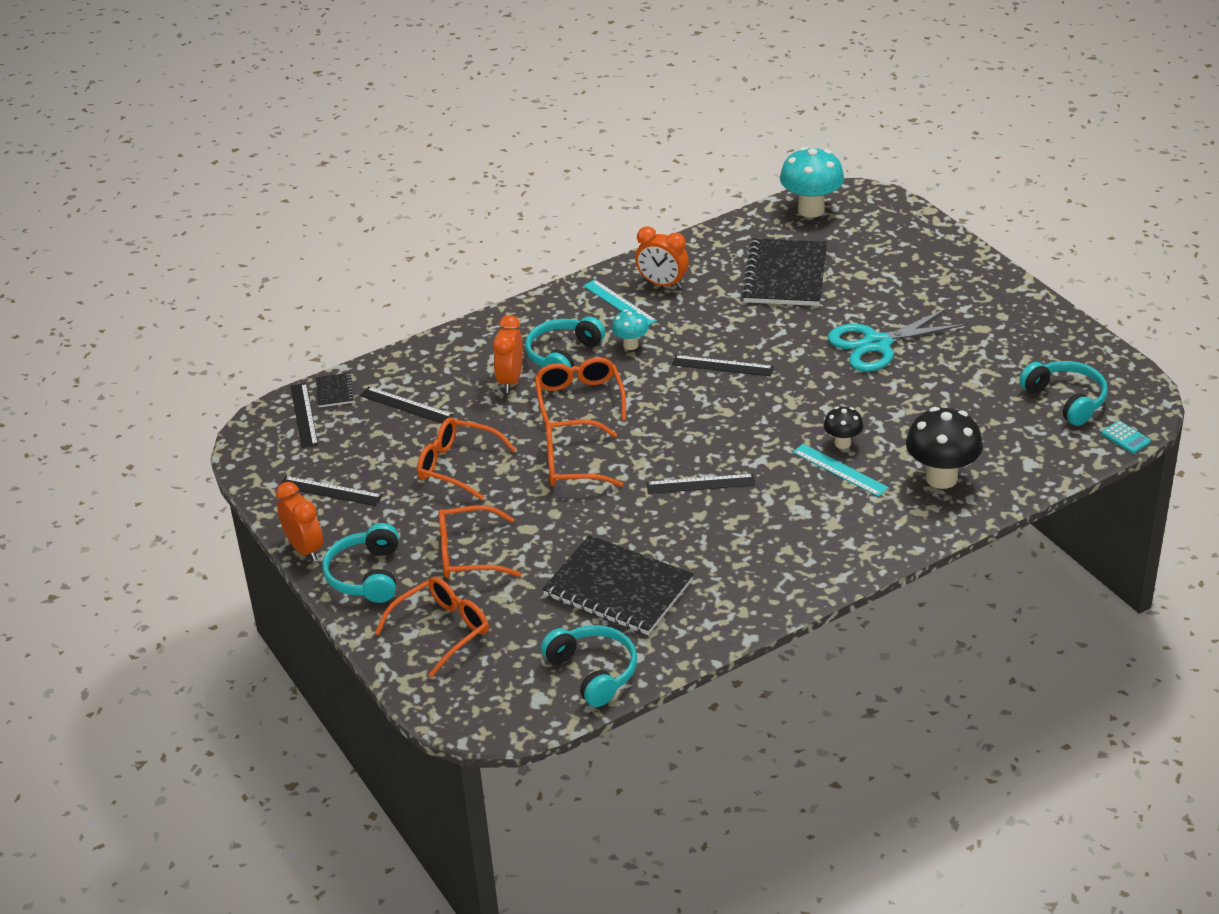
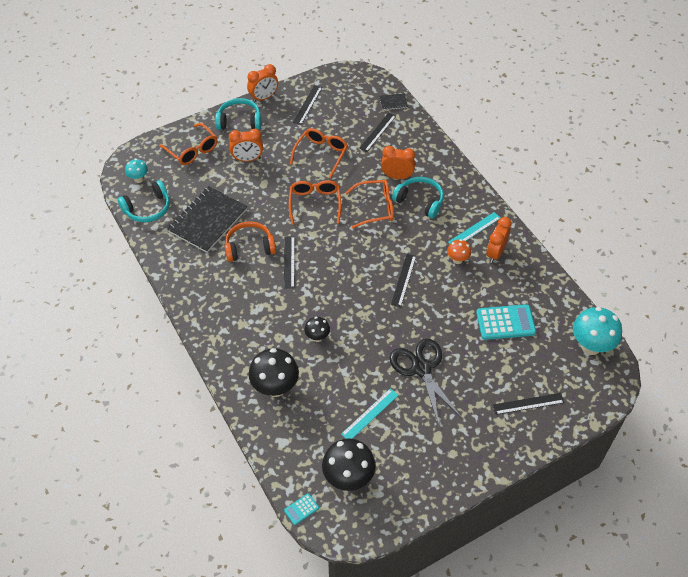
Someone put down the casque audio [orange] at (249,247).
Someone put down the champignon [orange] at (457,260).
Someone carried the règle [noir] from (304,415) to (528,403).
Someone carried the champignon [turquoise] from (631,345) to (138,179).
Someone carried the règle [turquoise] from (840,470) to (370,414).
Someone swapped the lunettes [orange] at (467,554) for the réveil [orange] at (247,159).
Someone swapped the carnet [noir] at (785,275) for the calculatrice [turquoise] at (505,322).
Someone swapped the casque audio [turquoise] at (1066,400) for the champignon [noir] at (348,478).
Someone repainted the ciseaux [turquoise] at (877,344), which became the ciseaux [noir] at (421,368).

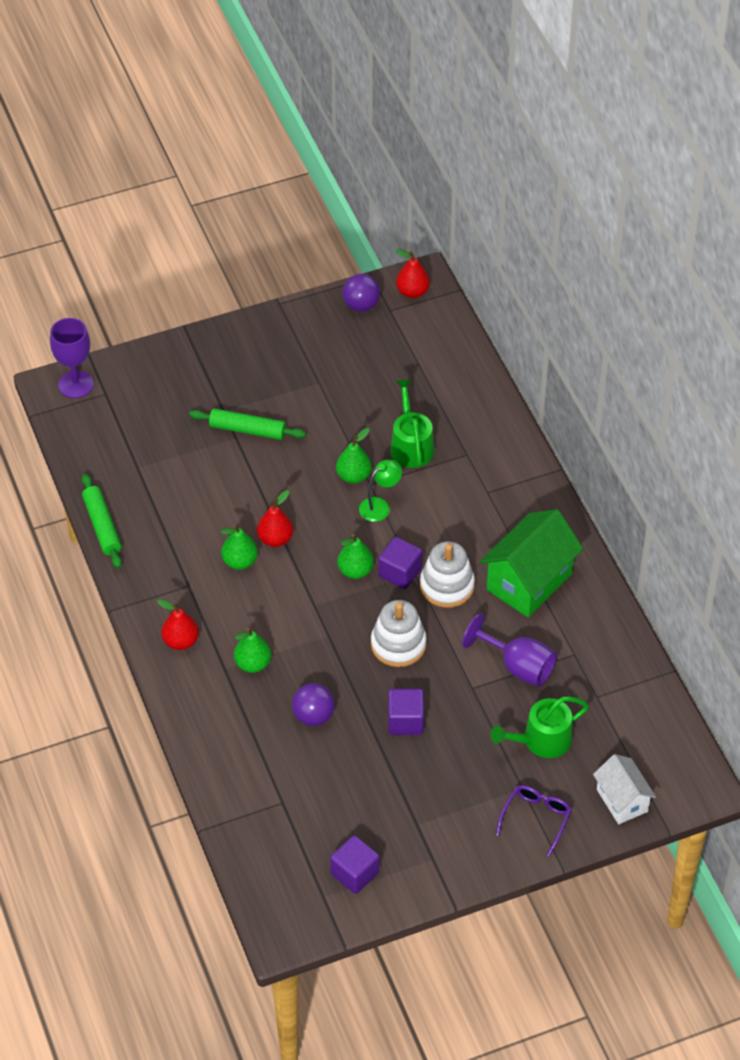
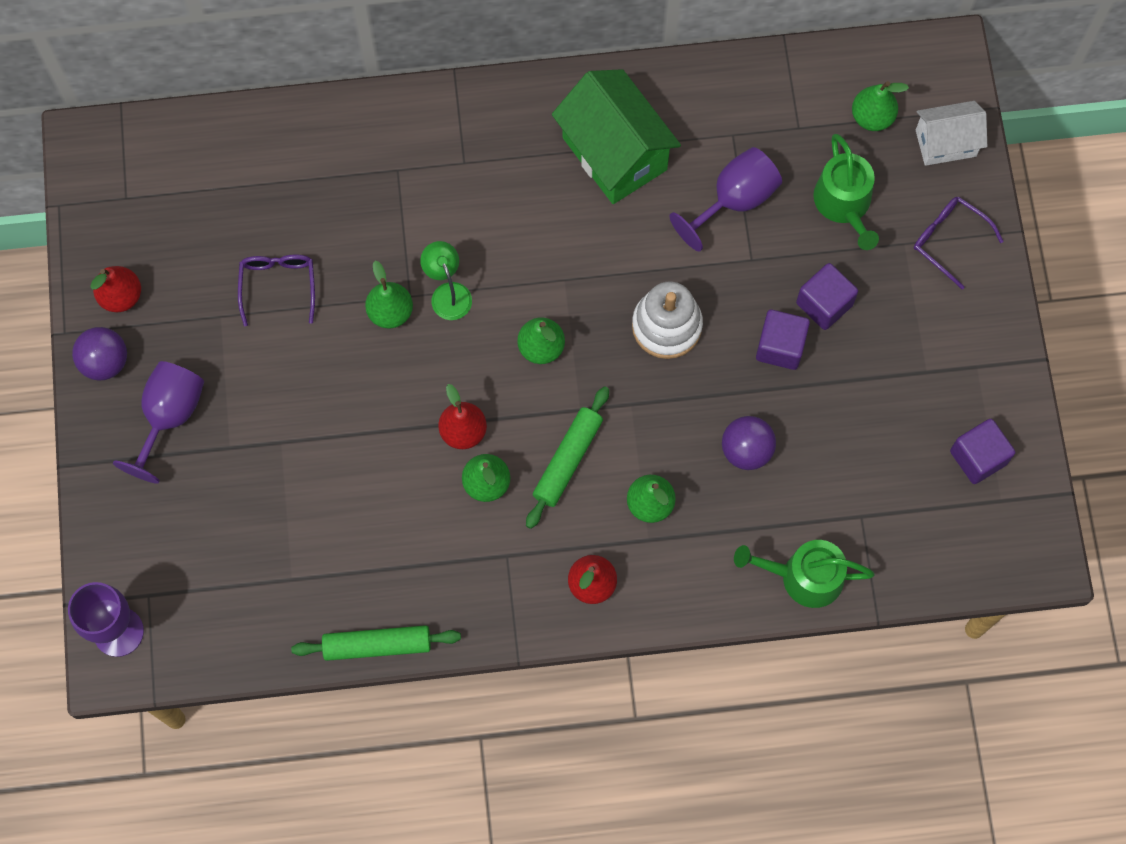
Someone took away the jouet à empiler [blanc] at (447,586).
Someone put down the verre à pied [violet] at (169,417).
Someone put down the lunettes [violet] at (278,285).
Someone put down the poire [vert] at (872,117).
Someone carried the rouleau à pâtisserie [vert] from (247,430) to (567,460).
Someone carried the balle [violet] from (361,305) to (105,362).
Someone carried the cube [violet] from (400,573) to (824,304).
Someone carried the arrosoir [vert] from (411,445) to (804,577).
Someone carried the poire [rouge] from (412,292) to (121,296).

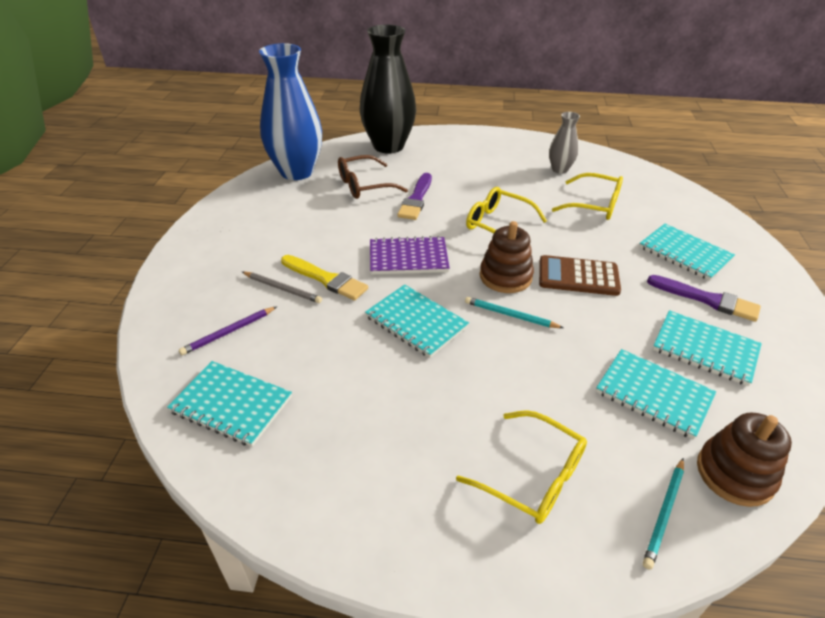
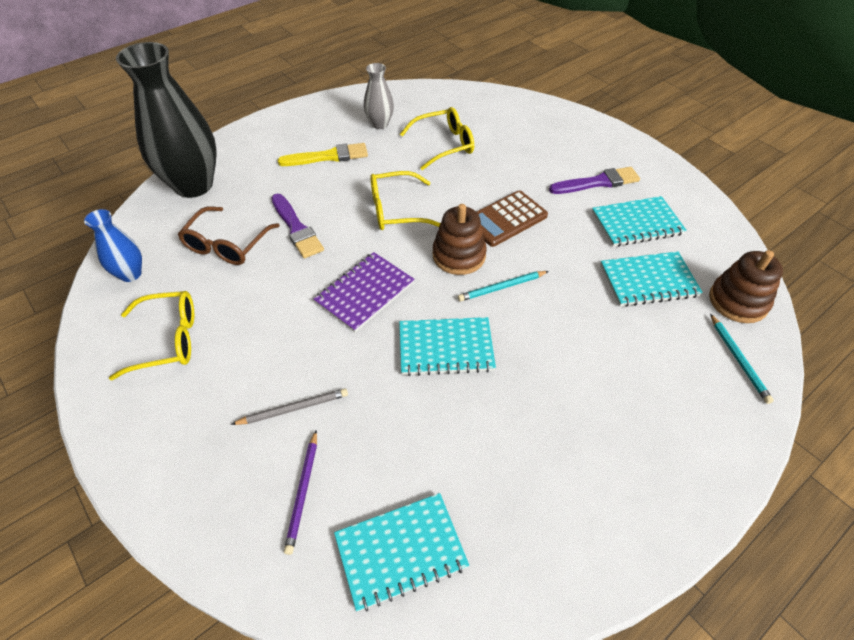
Someone took away the carnet [turquoise] at (684,253).
Someone carried the pinceau [jaune] from (326,279) to (328,157).
Someone carried the lunettes [jaune] from (533,476) to (168,340).
Someone scaled the vase [bleu] at (297,172) by 0.49.

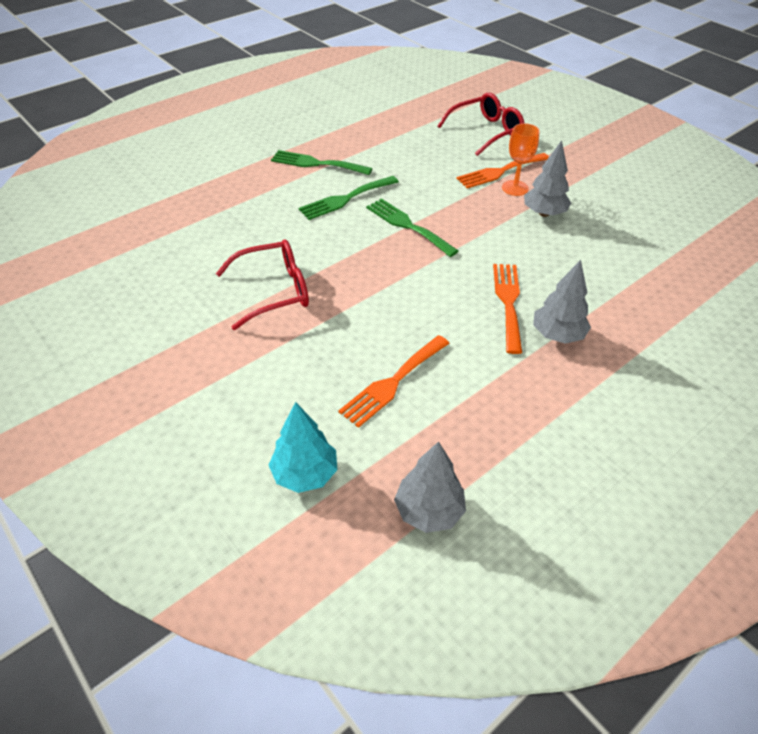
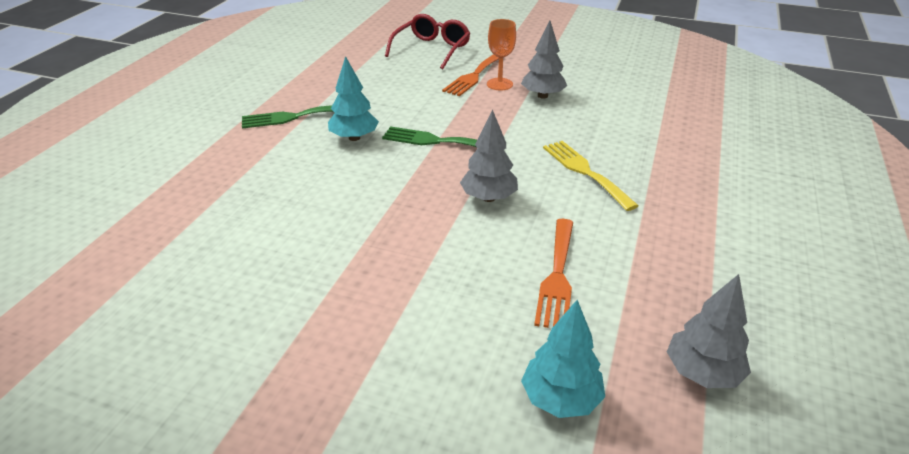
Someone took away the lunettes [rouge] at (274,291).
Someone carried the arbre [gris] from (557,335) to (488,198).
Someone swapped the fourchette [vert] at (345,199) for the arbre [turquoise] at (354,138).
Someone repainted the fourchette [orange] at (508,302), which became the fourchette [jaune] at (585,172).

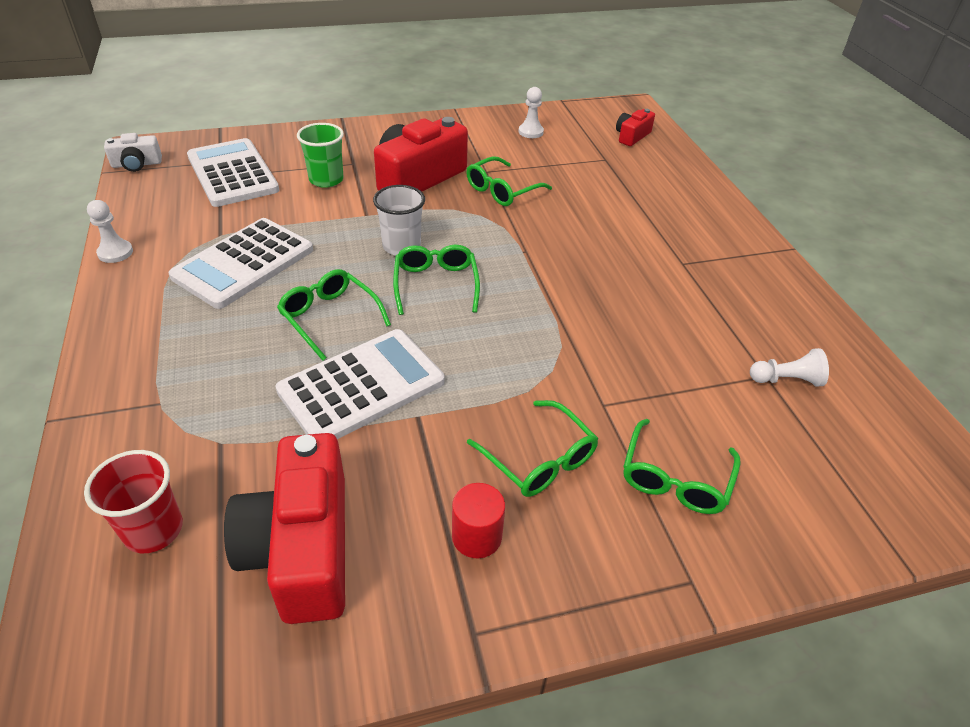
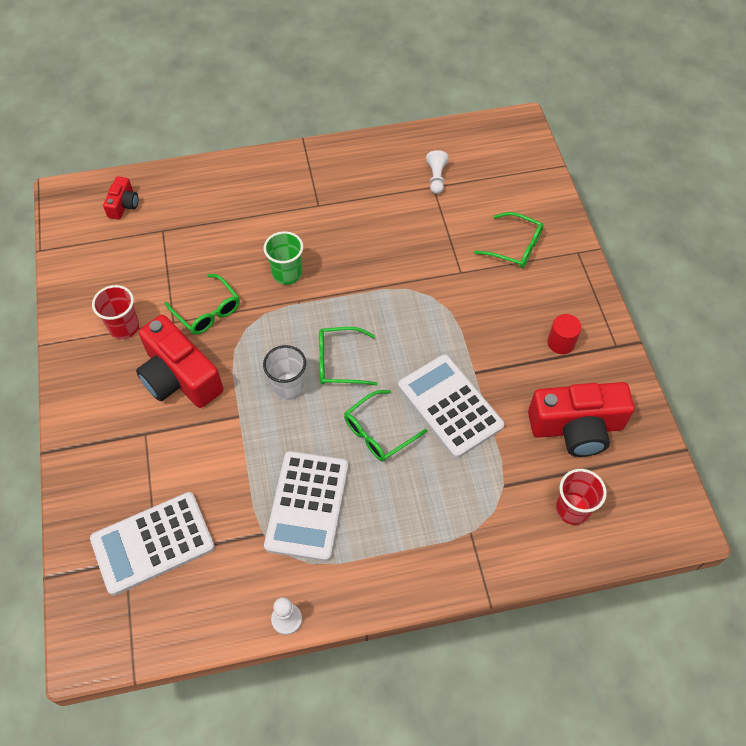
Someone took away the appareil photo [blanc] at (137,164).
Someone took away the lunettes [vert] at (539,459).
Someone took away the pion [blanc] at (530,132).
Someone put down the gobelet [rouge] at (124,327).
Someone carried the gobelet [vert] from (326,180) to (287,273).
Someone rotated the calculatrice [blanc] at (244,263) by 60 degrees clockwise.
Someone rotated the appareil photo [rouge] at (632,136) by 120 degrees counterclockwise.

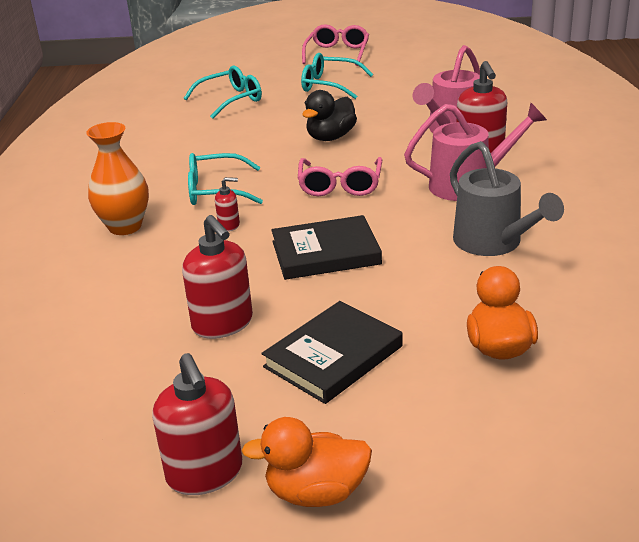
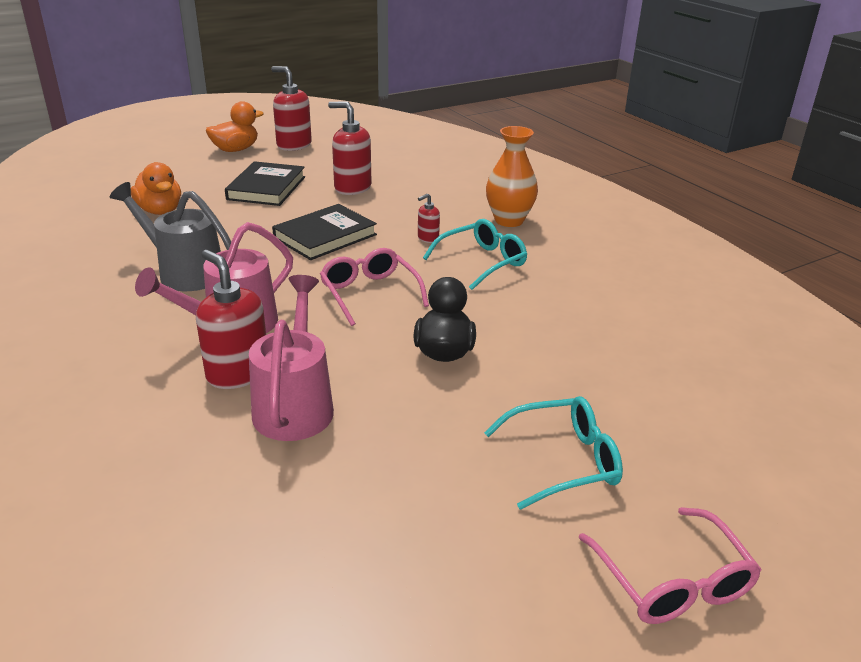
Someone took away the lunettes [turquoise] at (230,100).

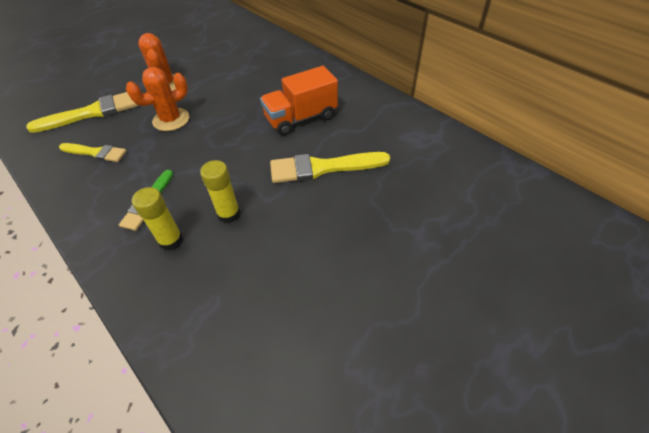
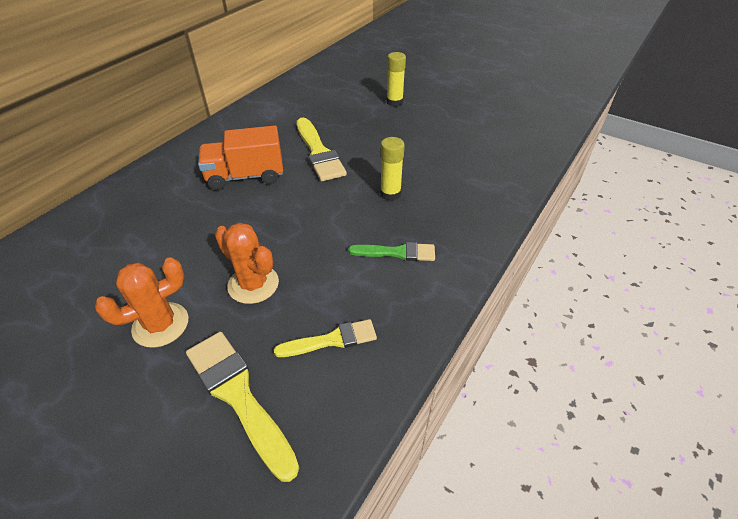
Someone carried the bâton de colle [jaune] from (171,240) to (394,102).
Someone rotated the pinceau [jaune] at (96,153) by 75 degrees clockwise.
Someone rotated the camion [orange] at (301,118) by 120 degrees clockwise.

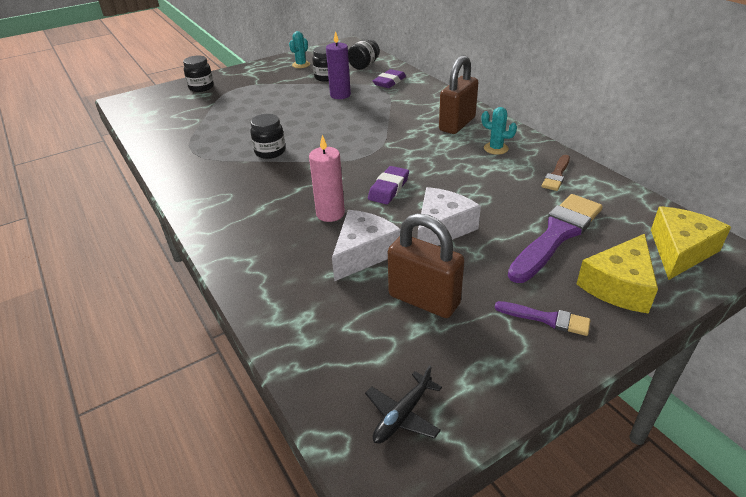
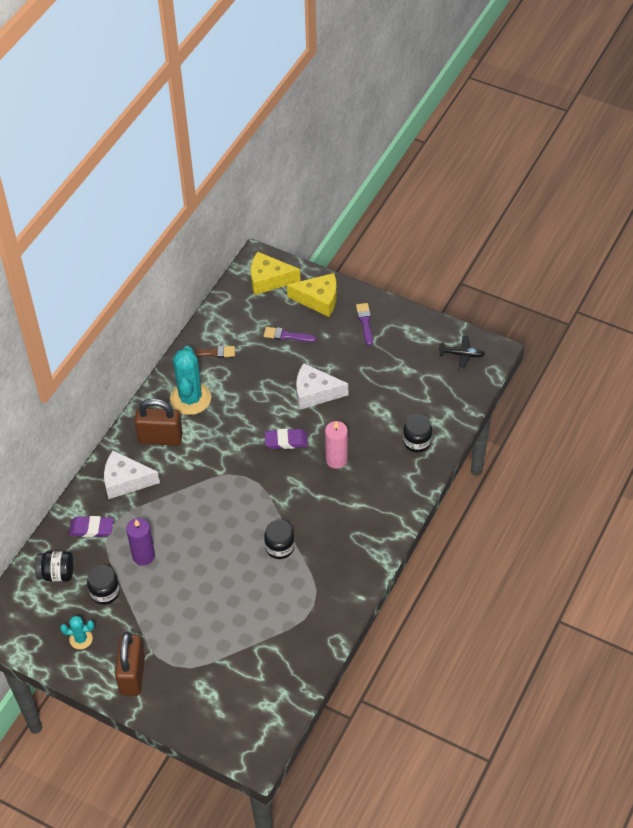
Someone carried the bocal [noir] from (201,87) to (417,442).
Someone carried the fromage [blanc] from (364,253) to (126,481).
Someone carried the cadenas [marron] from (424,300) to (132,675).
Someone scaled the cactus [turquoise] at (496,148) by 1.96.
Someone scaled the pinceau [violet] at (556,235) by 0.51.

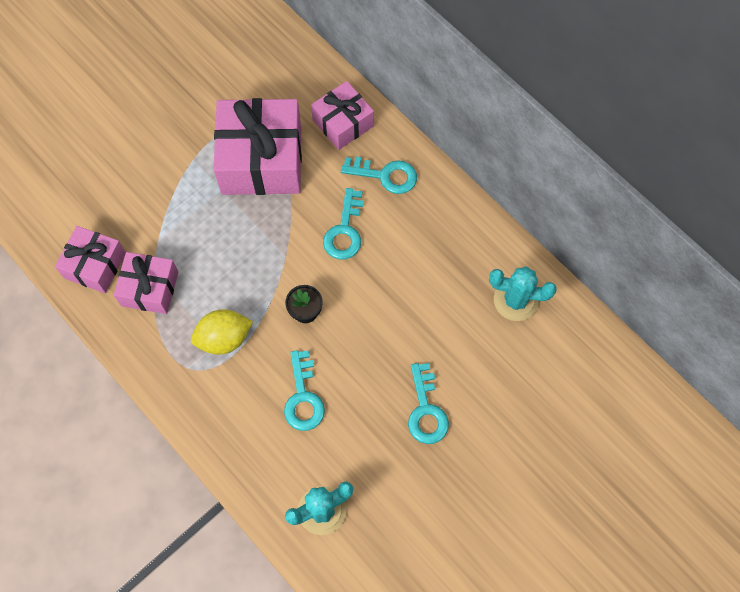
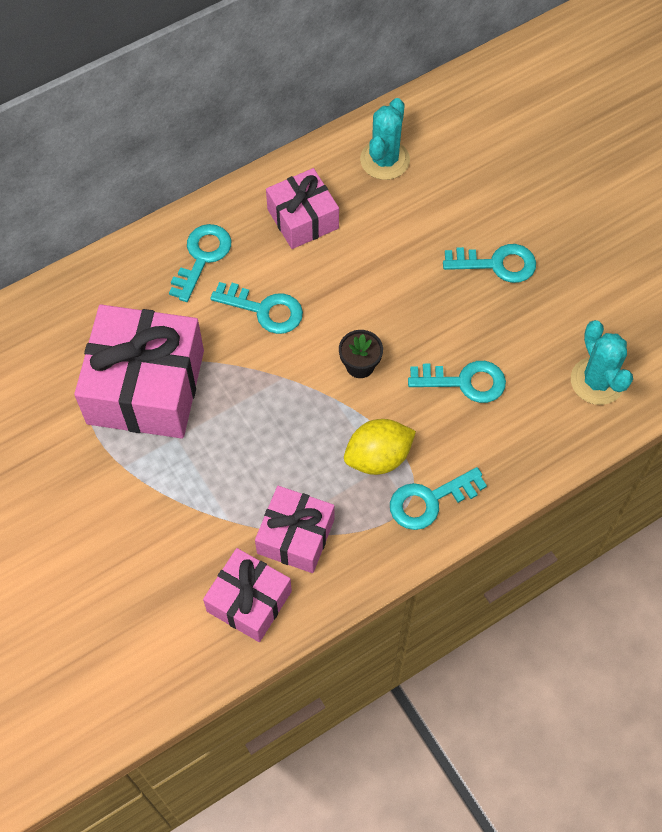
Someone put down the clé [turquoise] at (429,500).
Someone carried the cadeau [rose] from (343,123) to (303,219).
Someone rotated the citron [jaune] at (224,338) by 75 degrees clockwise.

